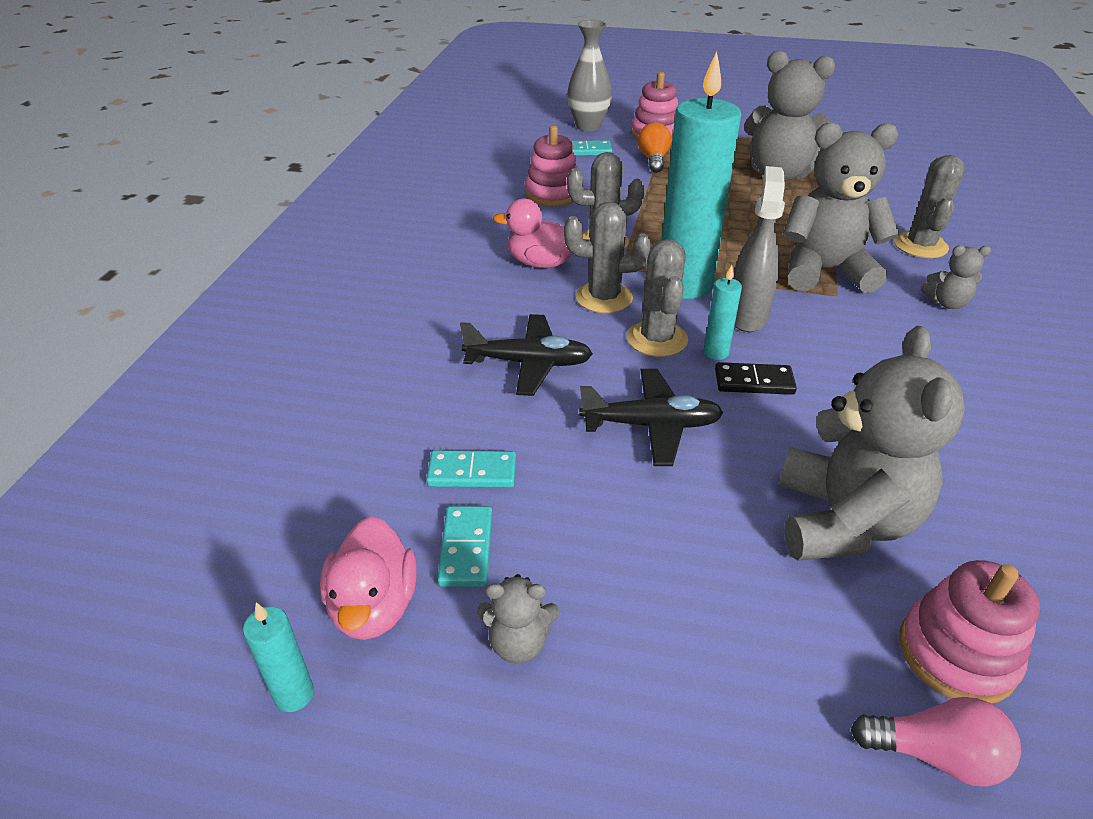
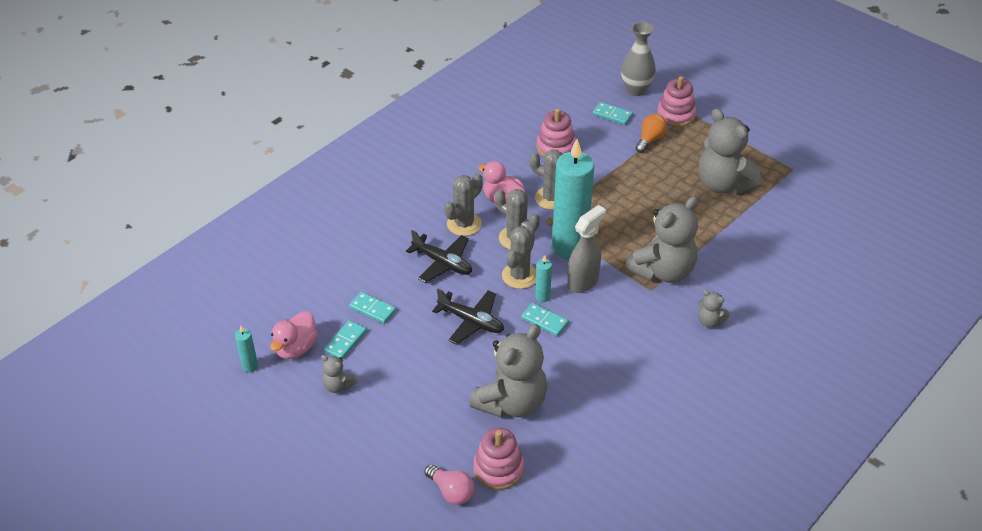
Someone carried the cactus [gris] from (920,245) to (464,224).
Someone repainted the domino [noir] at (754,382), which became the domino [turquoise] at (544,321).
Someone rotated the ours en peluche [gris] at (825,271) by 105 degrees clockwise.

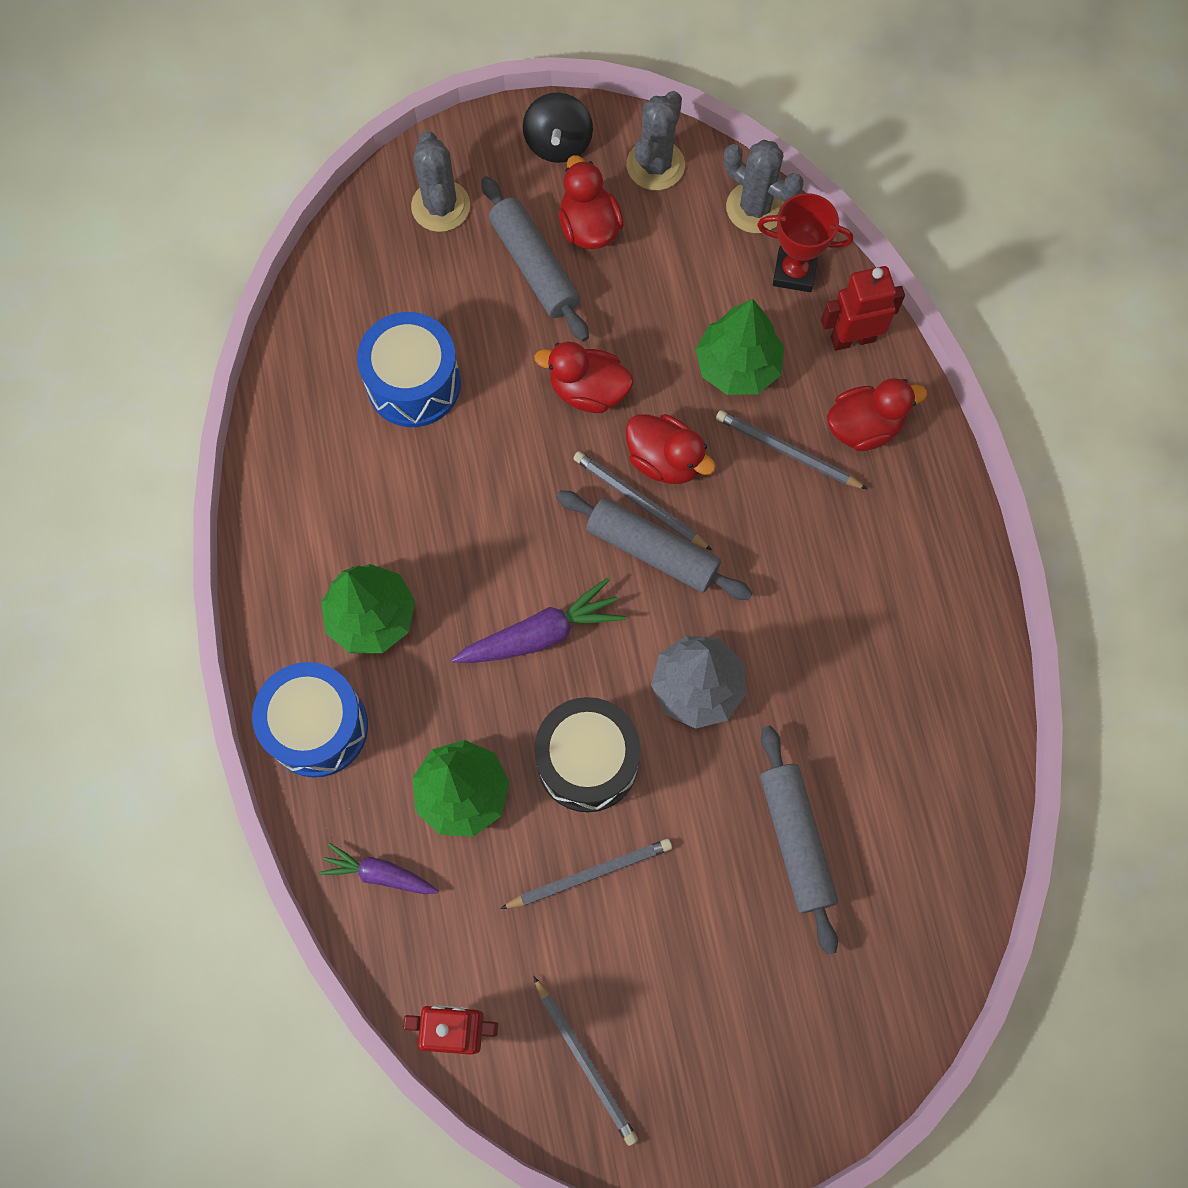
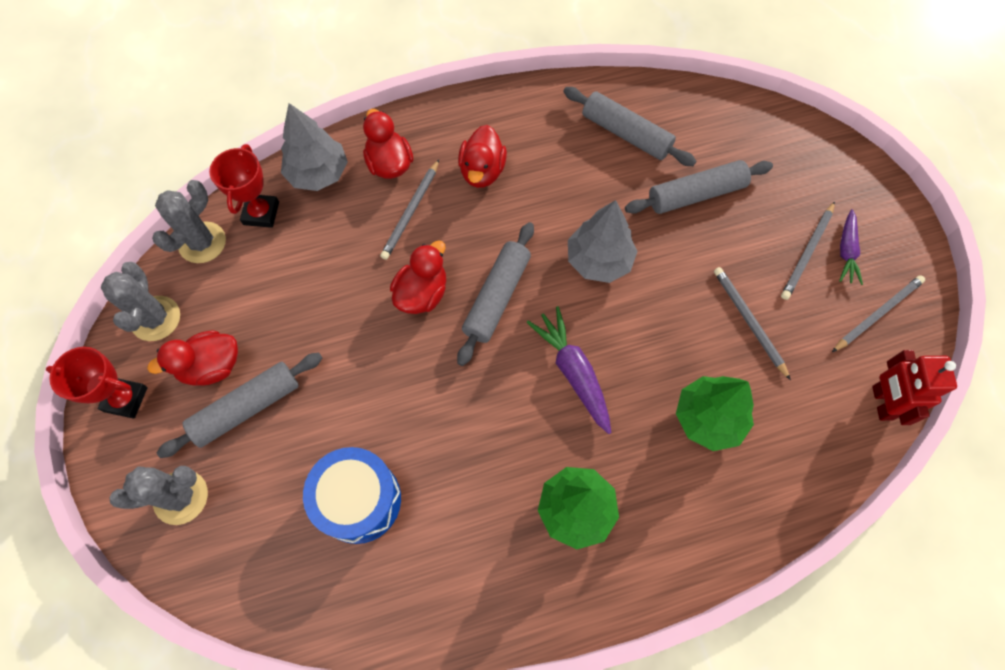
Someone took away the tambour [bleu] at (317,727).
Someone took away the tambour [noir] at (587,761).
Someone took away the arbre [vert] at (737,366).
Someone put down the rouleau à pâtisserie [gris] at (626,134).
Someone carried the carotte [violet] from (379,874) to (846,251).
Someone carried the canard [rouge] from (588,391) to (482,171).
Someone carried the crayon [gris] from (639,502) to (807,252).
Someone swapped the toupie [noir] at (558,143) for the trophée [rouge] at (125,399).
Someone swapped the robot [rouge] at (852,338) for the arbre [gris] at (318,173).
Someone rotated the cactus [gris] at (655,165) by 60 degrees clockwise.

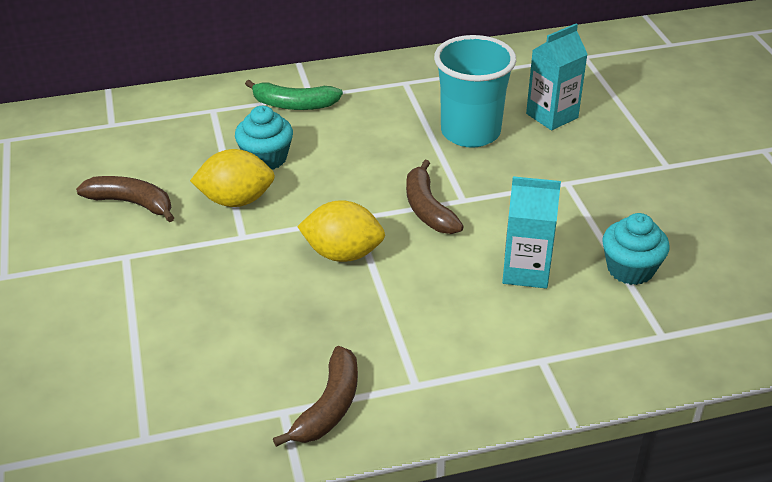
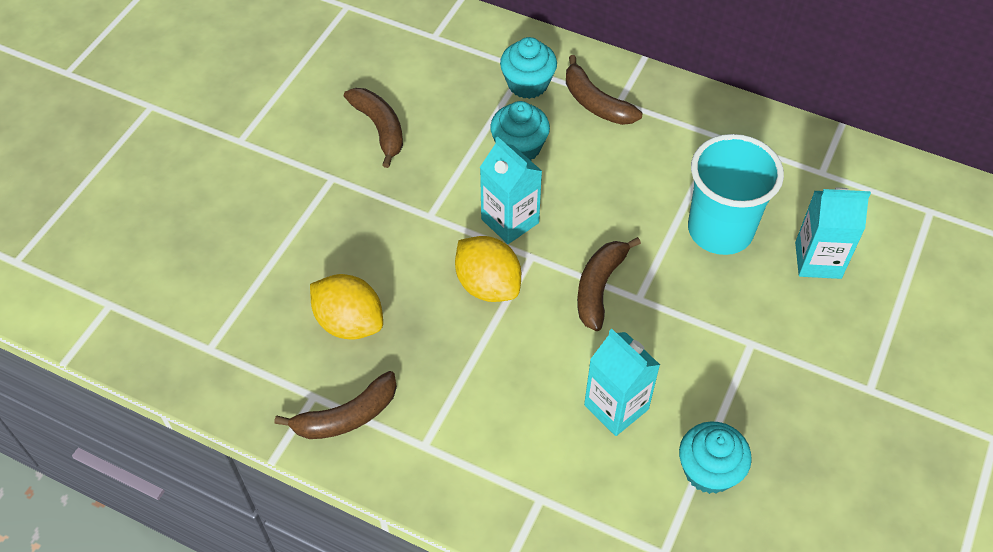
Someone put down the brique de lait [turquoise] at (510,221).
Someone put down the muffin [turquoise] at (527,84).
Someone carried the citron [jaune] from (236,200) to (349,322).
Someone repainted the banane [vert] at (294,105), which became the banane [marron] at (595,103).

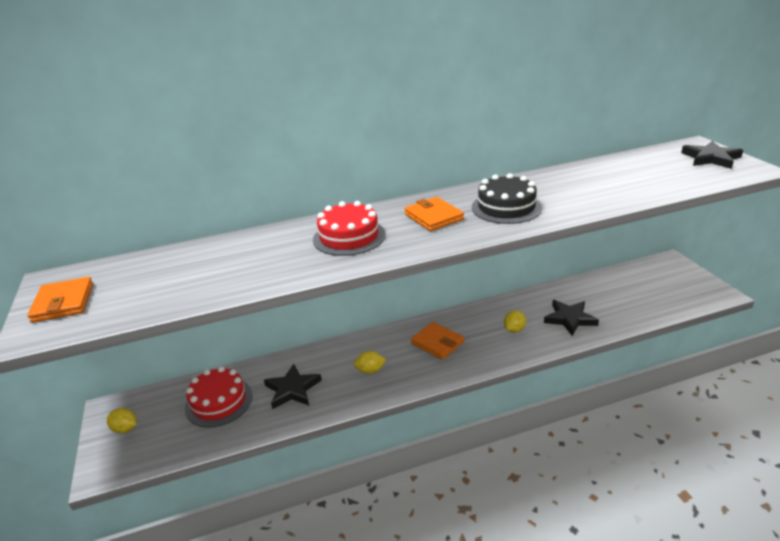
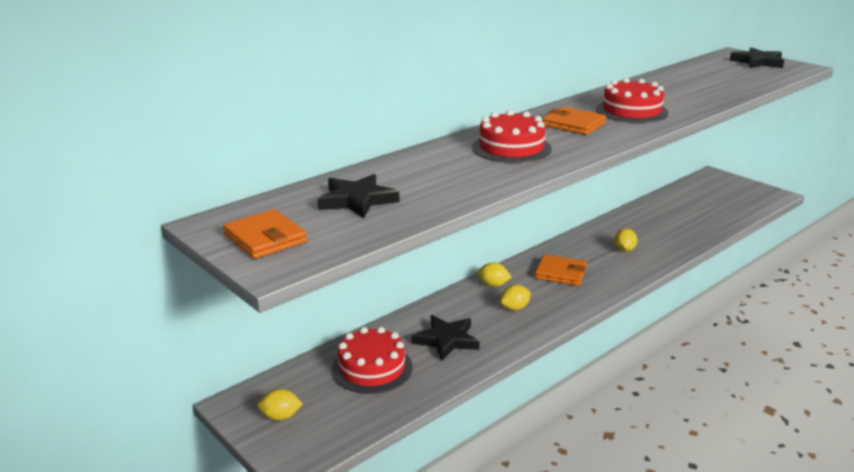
Someone put down the citron [jaune] at (493,285).
Someone carried the étoile [noir] from (569,319) to (357,200).
Someone repainted the gâteau [noir] at (506,207), which became the gâteau [rouge] at (631,111).

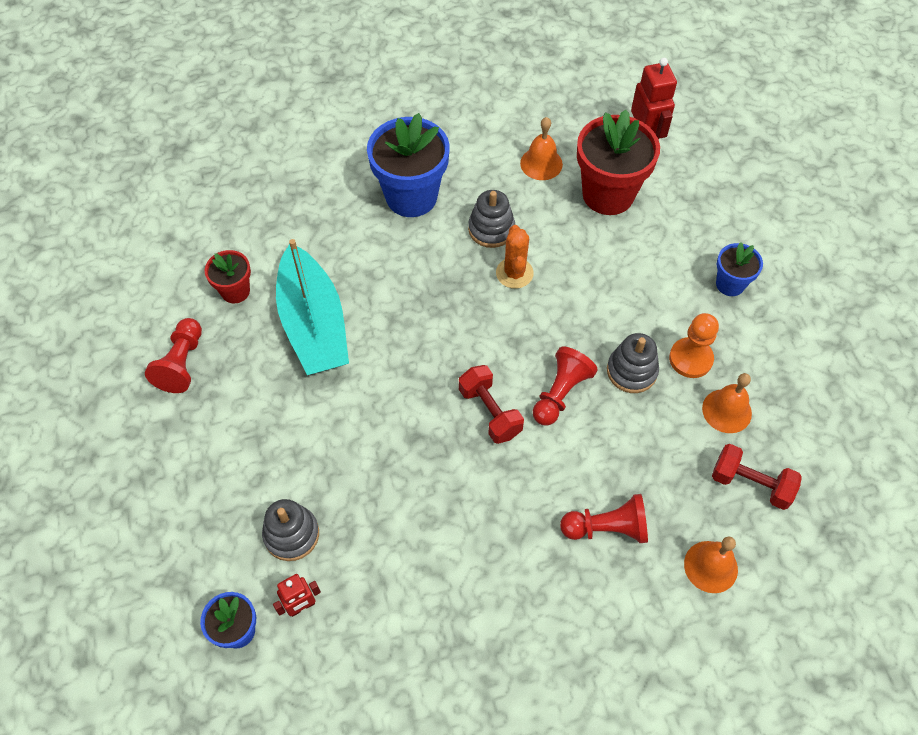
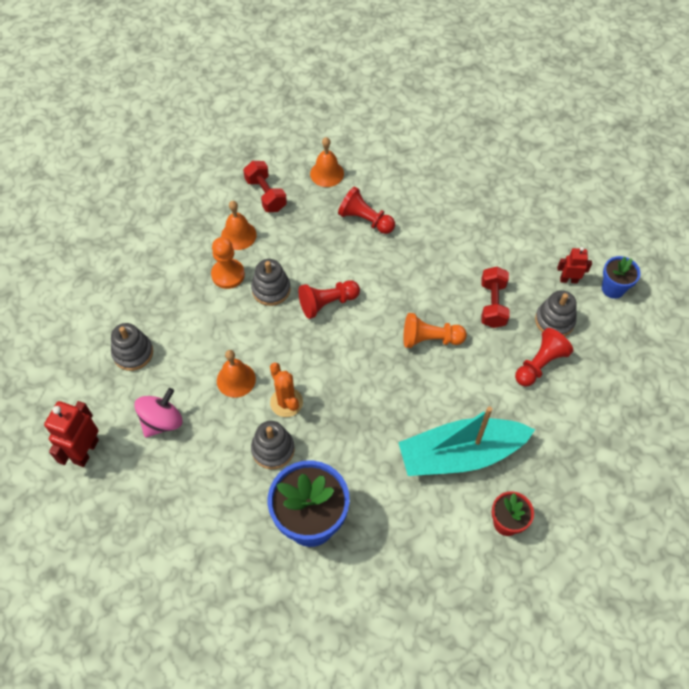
Someone took away the pot de fleurs [bleu] at (730,284).
Someone put down the jouet à empiler [gris] at (133,353).
Someone put down the pion [orange] at (430,339).
Someone carried the pion [rouge] from (182,363) to (540,364).
Someone carried the haltère [rouge] from (490,412) to (492,304).
Someone carried the cloche [orange] from (541,163) to (236,379).
Someone swapped the pot de fleurs [rouge] at (608,194) for the toupie [rose] at (162,421).
Someone rotated the bateau [turquoise] at (314,324) by 120 degrees counterclockwise.
Someone rotated the cactus [orange] at (514,273) by 60 degrees counterclockwise.

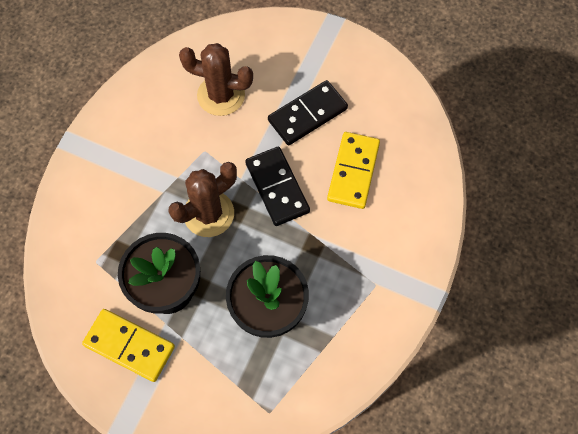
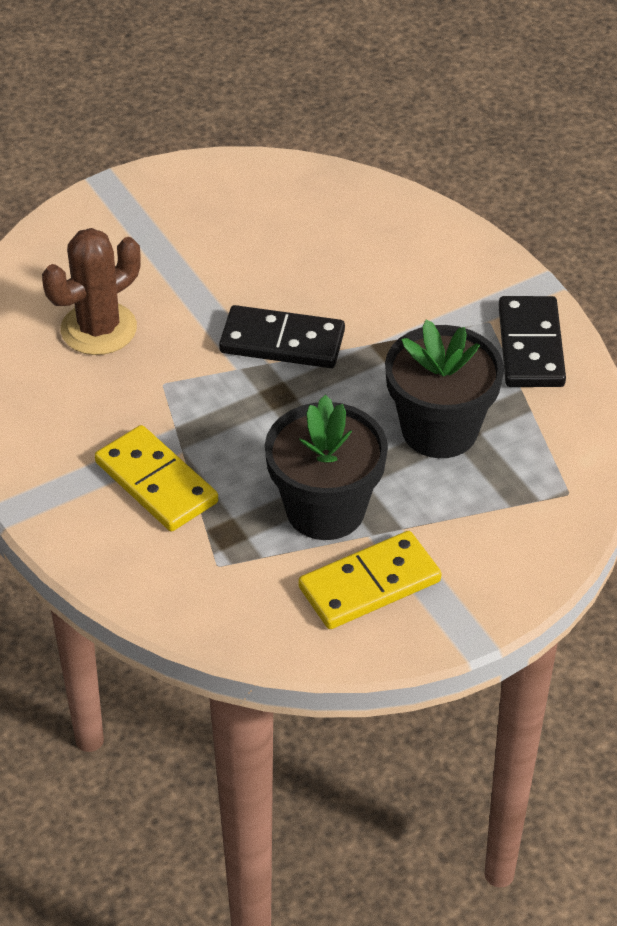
Someone took away the cactus [marron] at (208,214).
Someone carried the domino [noir] from (307,114) to (530,346).
Someone carried the domino [jaune] from (353,172) to (156,482).

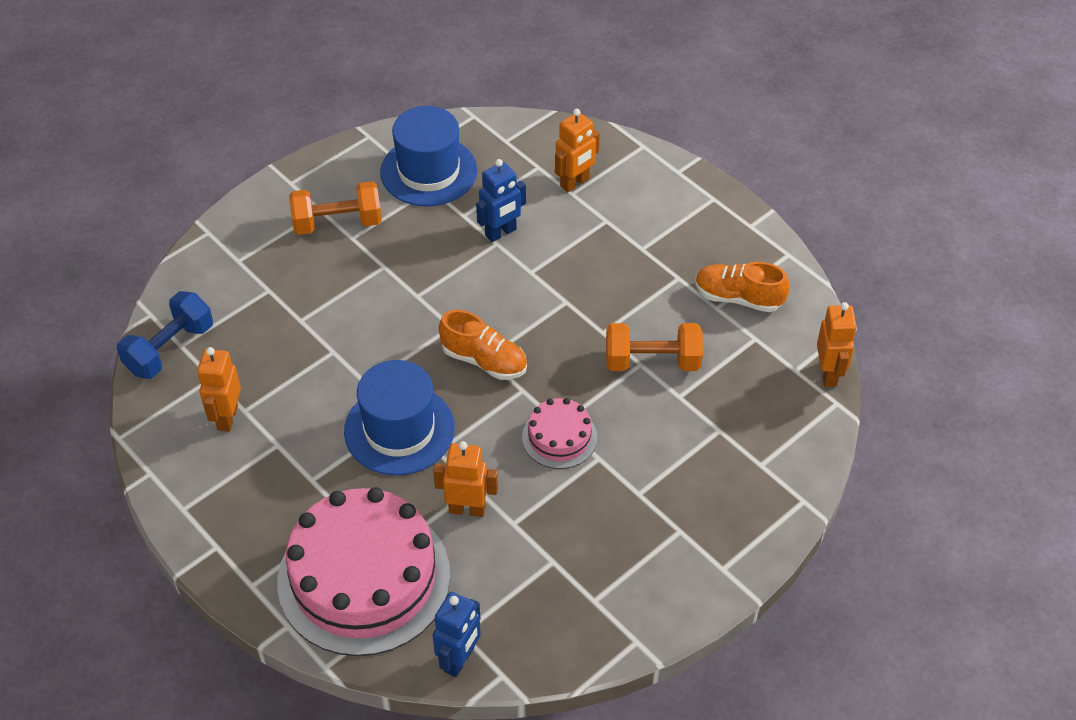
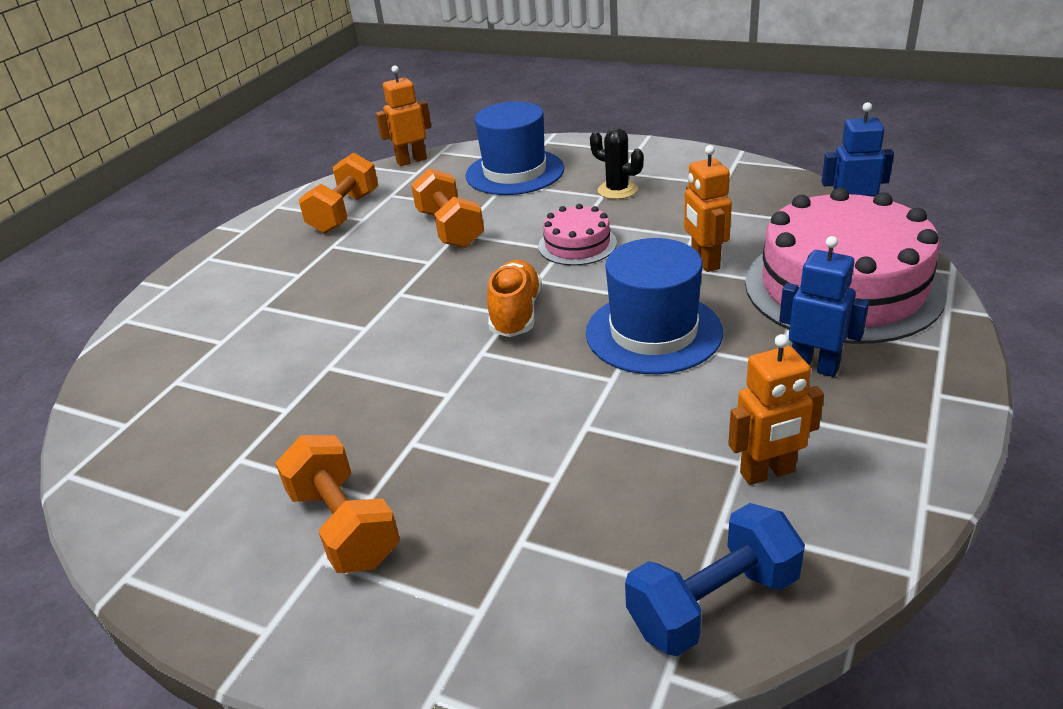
Someone took away the robot [orange] at (575,183).
Someone put down the cactus [noir] at (617,190).
Someone carried the chapeau [bleu] from (428,171) to (514,172).
Someone carried the robot [bleu] from (501,233) to (814,366).
Someone swapped the chaussure [orange] at (738,298) for the haltère [orange] at (345,213).
Someone rotated the haltère [bleu] at (169,349) by 45 degrees counterclockwise.

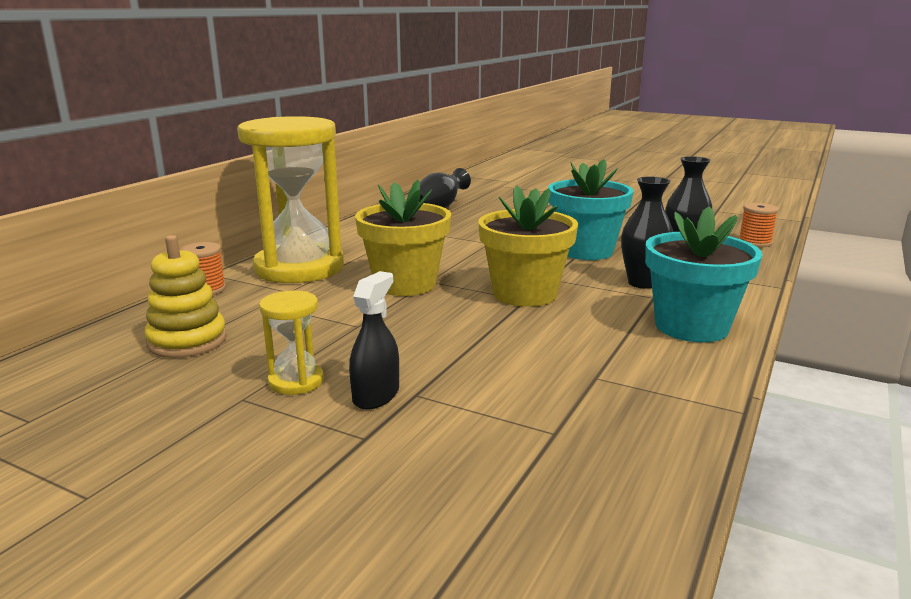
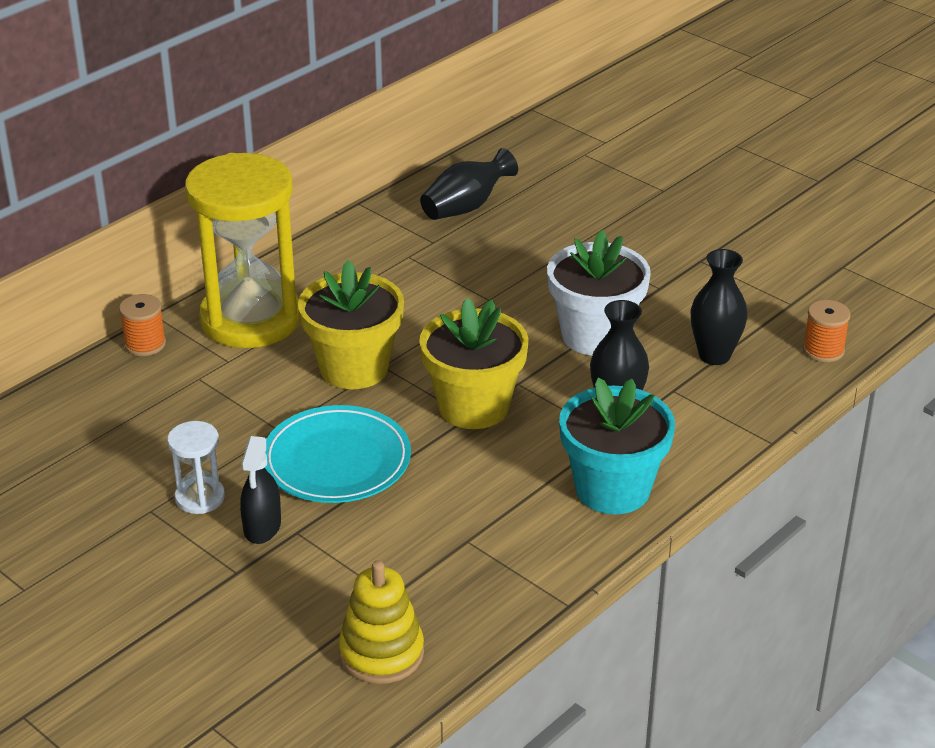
Someone put down the assiette [turquoise] at (336,461).
Someone carried the jouet à empiler [jaune] from (187,341) to (381,653).
Someone repainted the sablier [jaune] at (296,381), which became the sablier [blanc] at (200,498).
Someone repainted the pot de fleurs [turquoise] at (585,251), which became the pot de fleurs [blanc] at (595,335).
Someone rotated the vaporisateur [noir] at (376,395) by 150 degrees clockwise.

